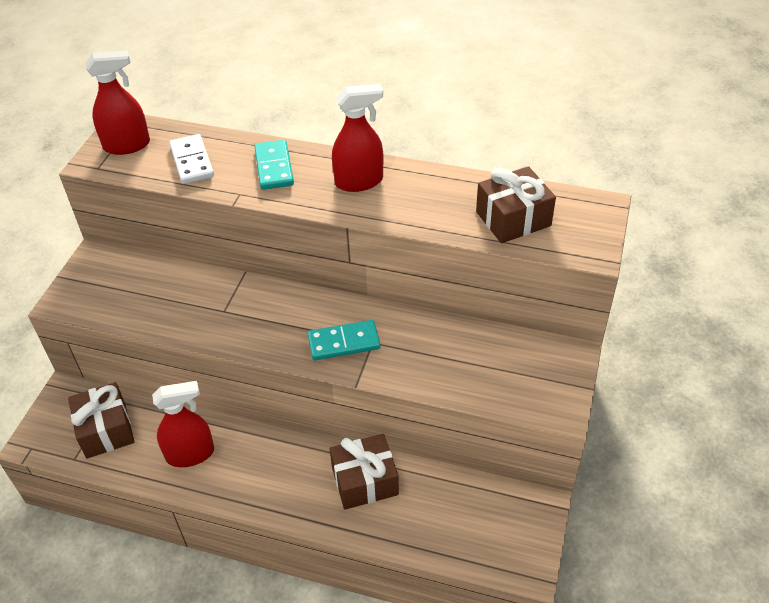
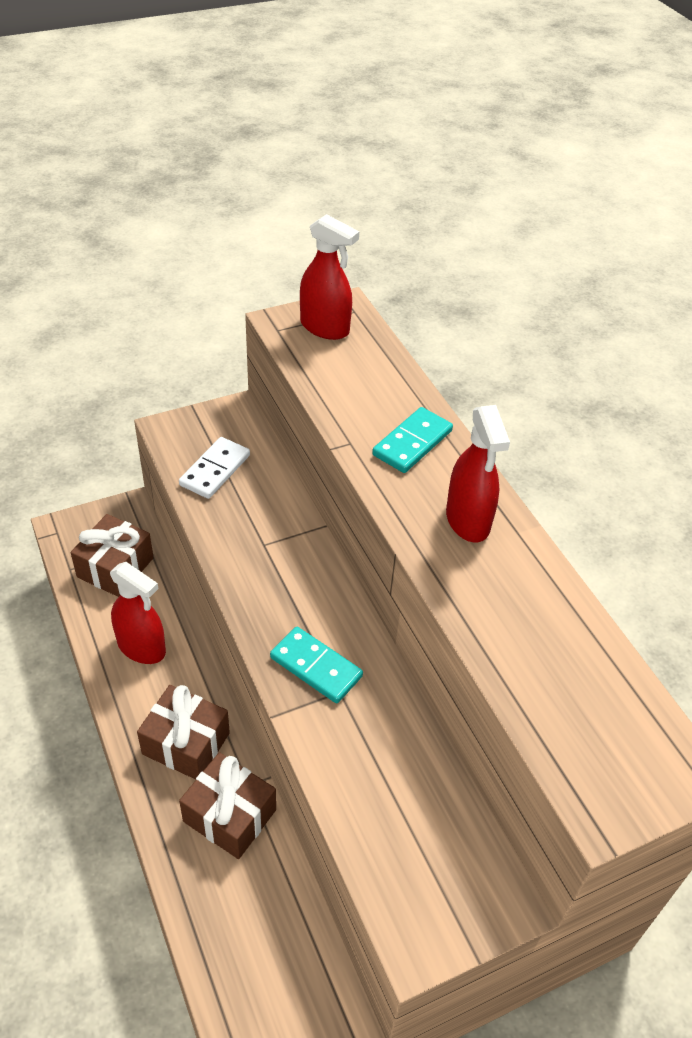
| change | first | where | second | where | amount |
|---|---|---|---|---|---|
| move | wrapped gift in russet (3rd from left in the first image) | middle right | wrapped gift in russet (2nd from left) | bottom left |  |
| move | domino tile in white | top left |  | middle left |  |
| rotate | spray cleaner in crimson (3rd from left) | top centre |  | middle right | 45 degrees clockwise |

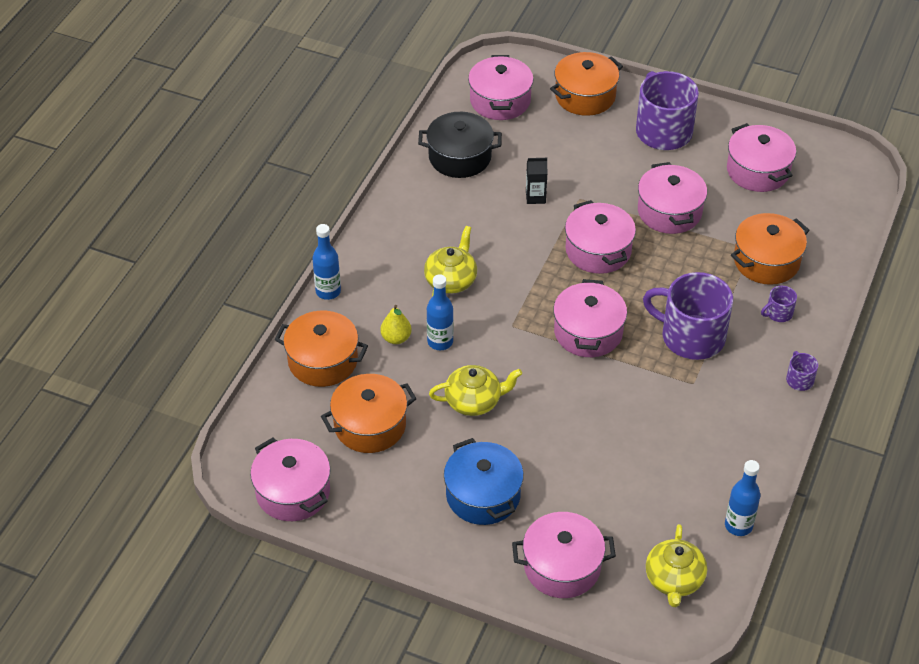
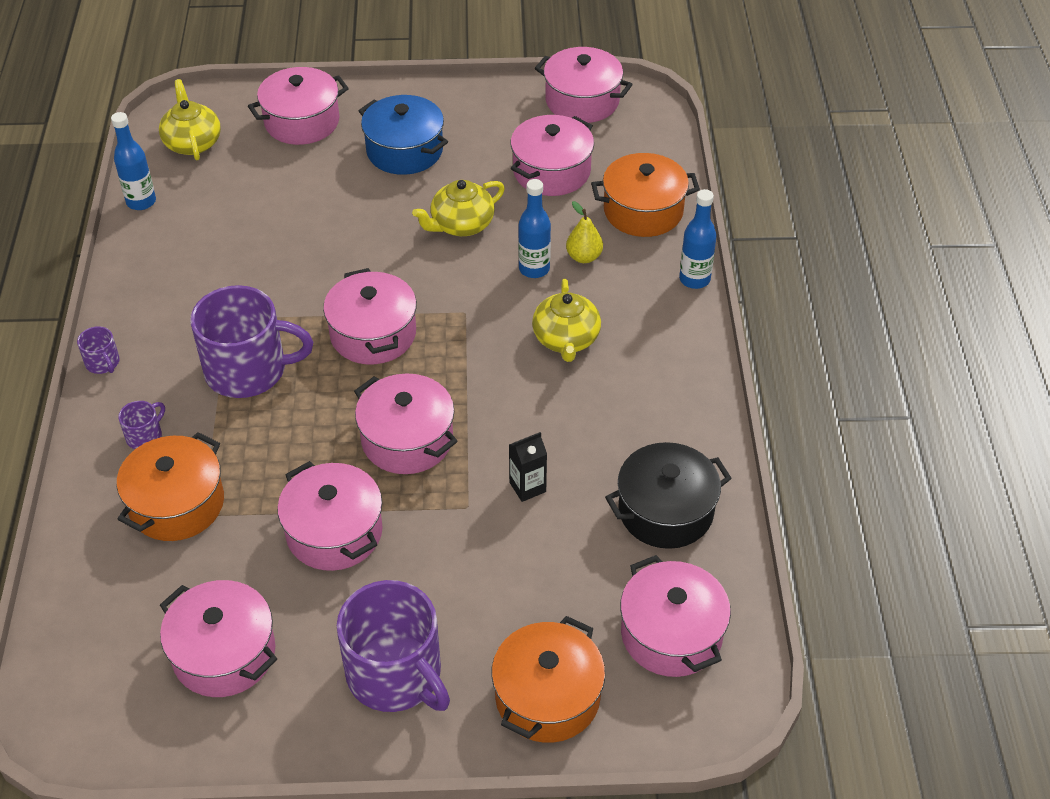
| change | first | where | second | where | amount |
|---|---|---|---|---|---|
| recolor | stockpot in orange-coloured (2nd from left) | centre | stockpot in rosy (6th from left) | top centre |  |

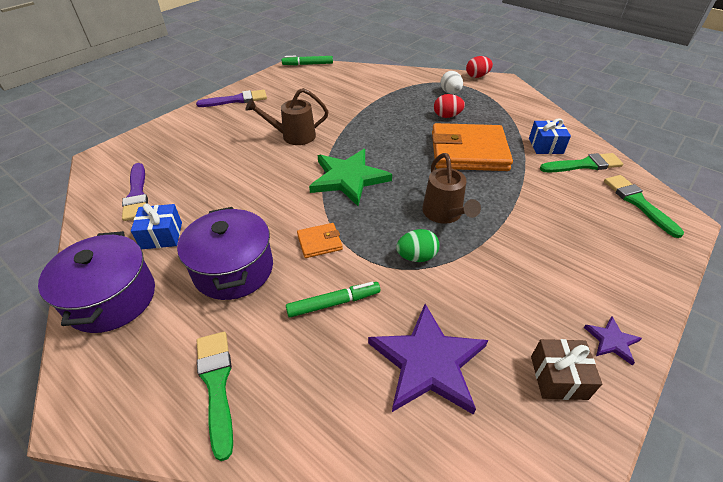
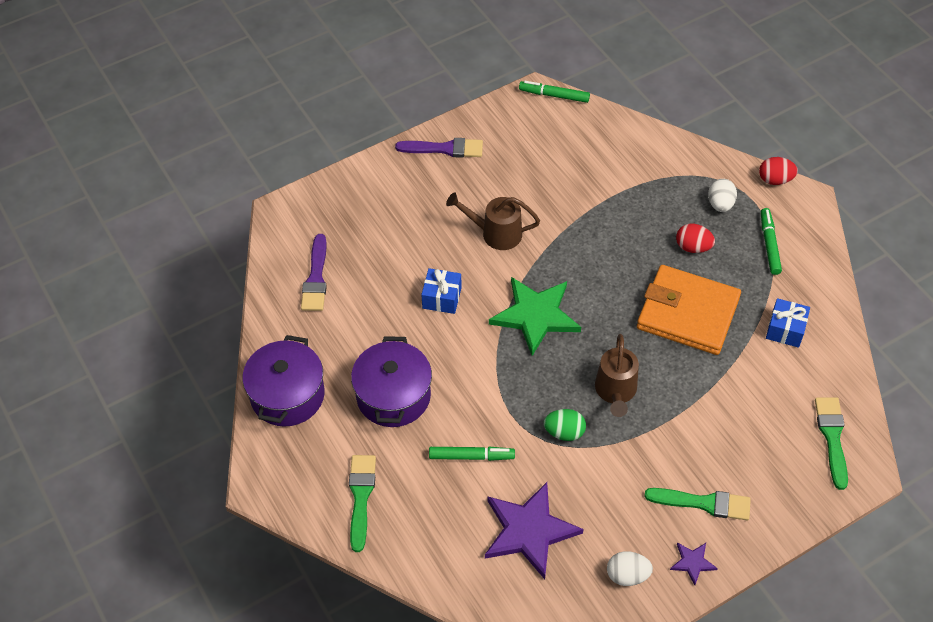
| change | first | where | second | where | amount |
|---|---|---|---|---|---|
| move | wrapped gift in royal blue (1st from left) | middle left |  | centre |  |
| replace | wrapped gift in russet | bottom right | egg shape in white (1st from left) | bottom right |  |
| move | paintbrush in emerald (2nd from left) | middle right |  | bottom right |  |
| insert |  |  | marker pen in emerald (3rd from left) | middle right |  |
| delete | card wallet in orange-coloured (1st from left) | centre |  |  |  |

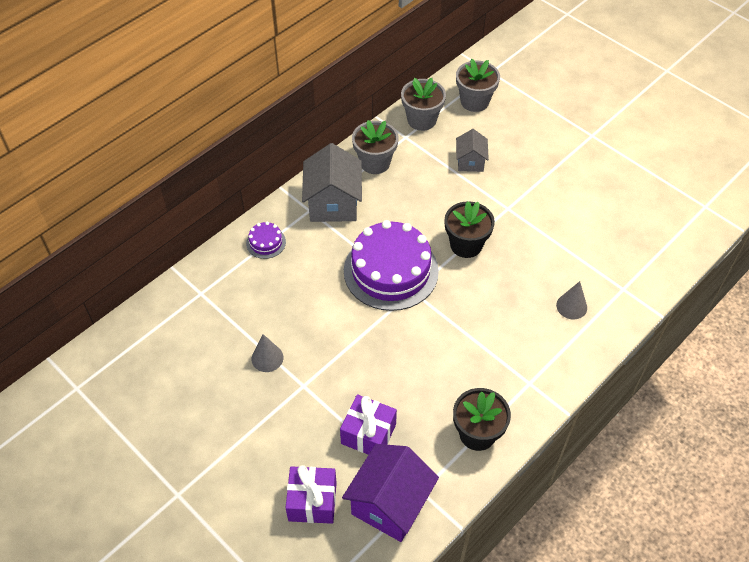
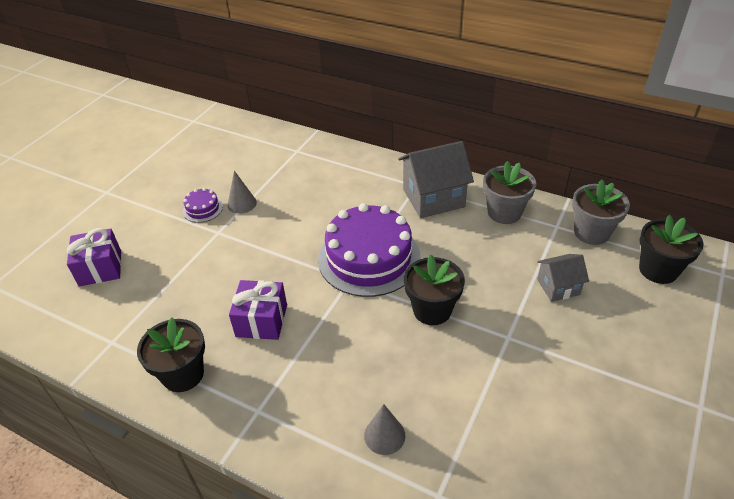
| change | first | where | second | where | amount |
|---|---|---|---|---|---|
| move | layer cake in violet (1st from left) | centre |  | middle left |  |
| move | wrapped gift in violet (2nd from left) | bottom centre |  | centre |  |
| recolor | potted plant in ash-grey (3rd from left) | top centre | potted plant in black (3rd from left) | middle right |  |
| delete | house in violet | bottom centre |  |  |  |

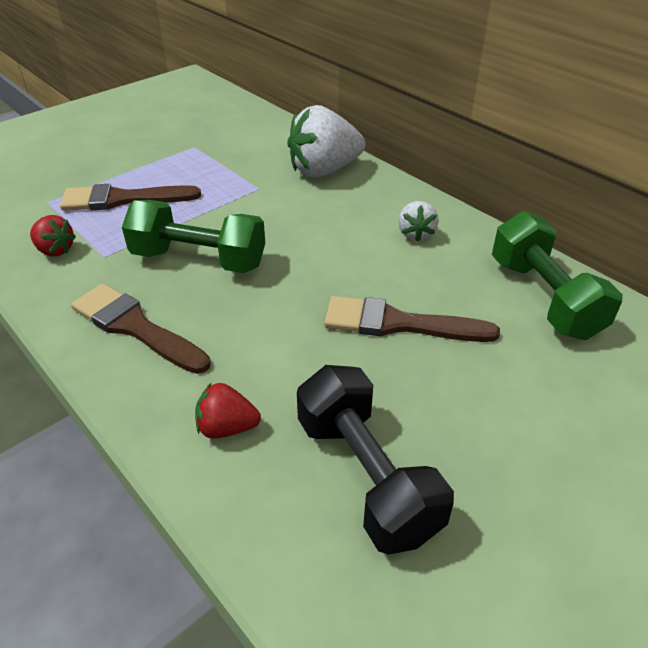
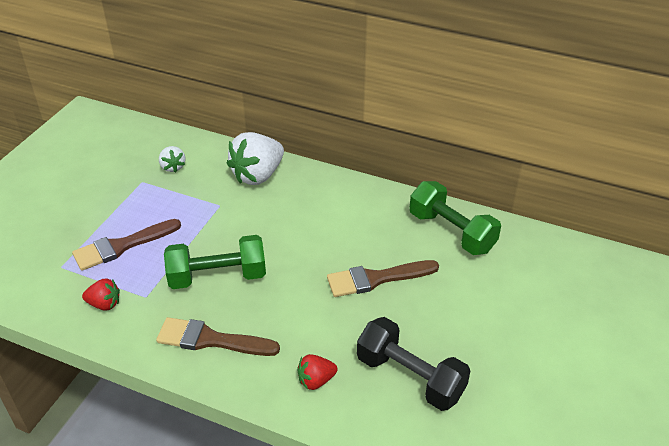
| change | first | where | second | where | amount |
|---|---|---|---|---|---|
| move | toy strawberry in white (2nd from left in the first image) | centre | toy strawberry in white (1st from left) | middle left |  |

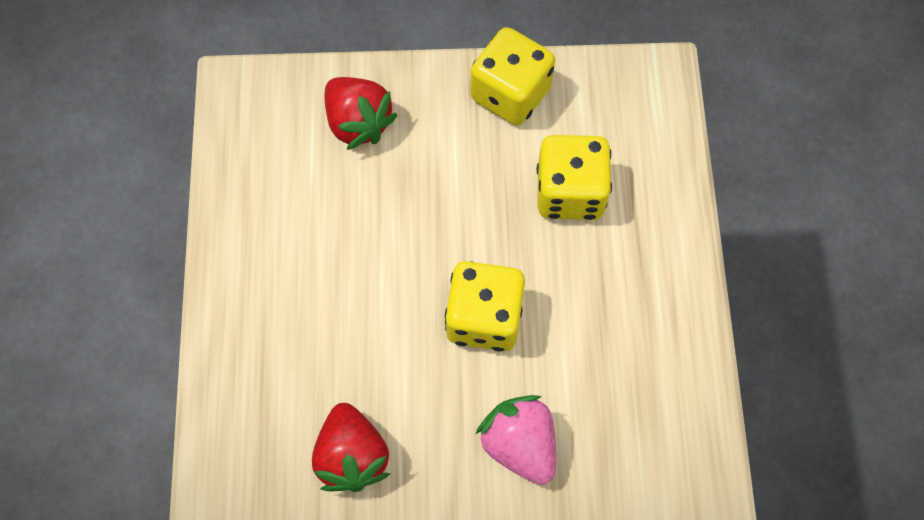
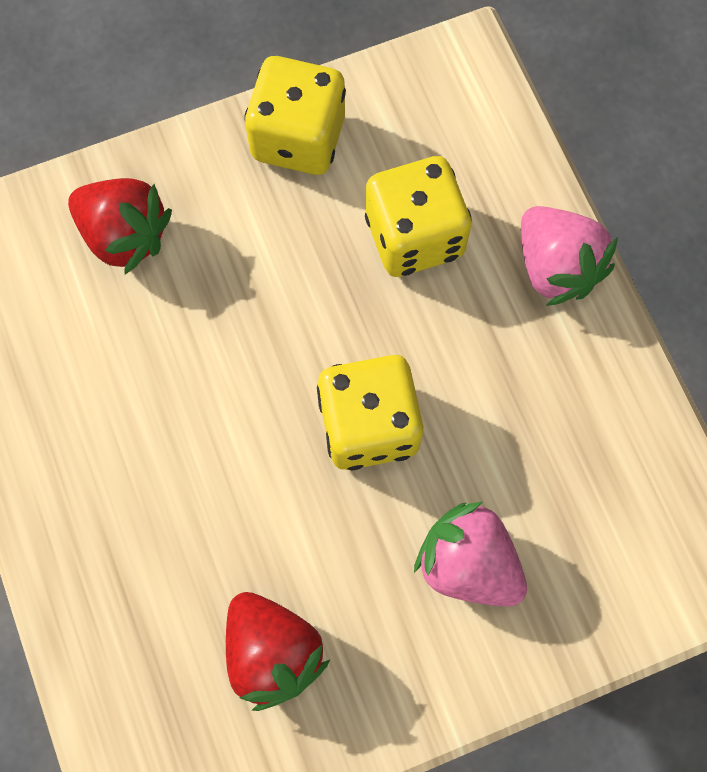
| change | first | where | second | where | amount |
|---|---|---|---|---|---|
| insert |  |  | toy strawberry in rosy (2nd from left) | top right |  |

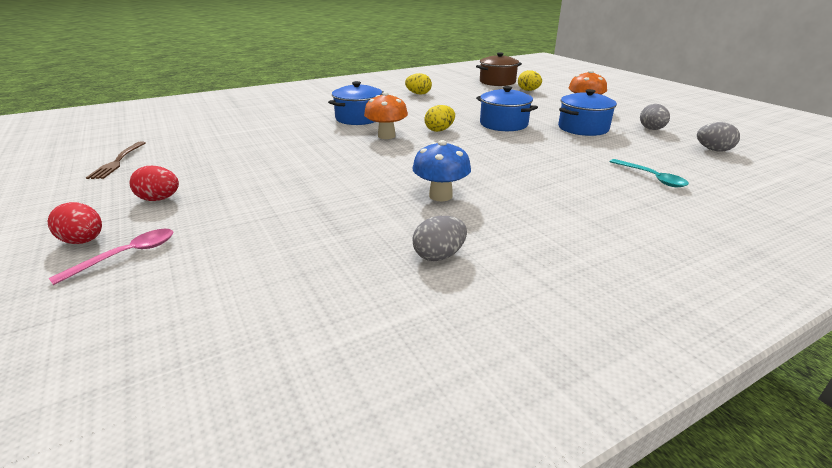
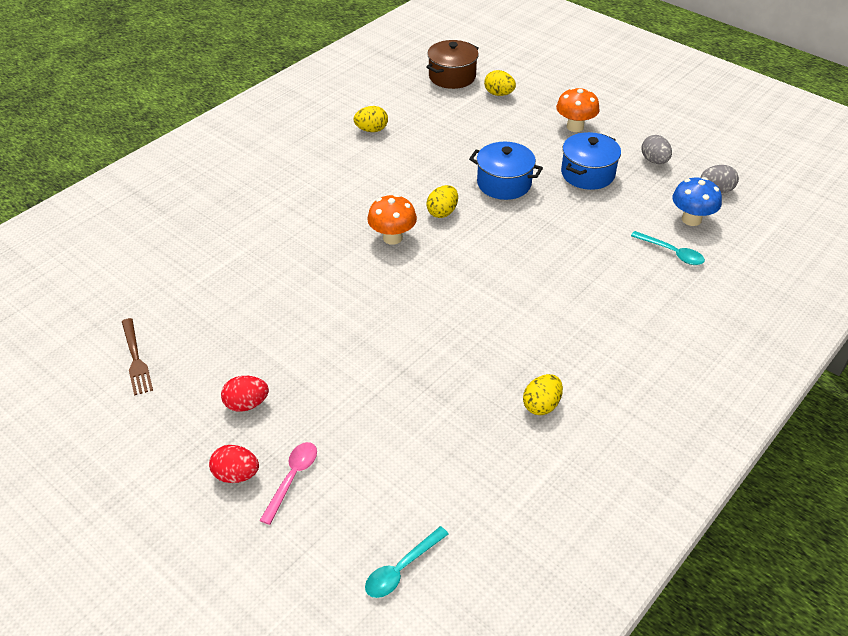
| change | first | where | second | where | amount |
|---|---|---|---|---|---|
| insert |  |  | tablespoon in teal (1st from left) | bottom centre |  |
| recolor | egg shape in ash-grey (1st from left) | centre | egg shape in yellow (4th from left) | centre |  |
| move | toadstool in royal blue | centre |  | top right |  |
| delete | stockpot in royal blue (1st from left) | top centre |  |  |  |

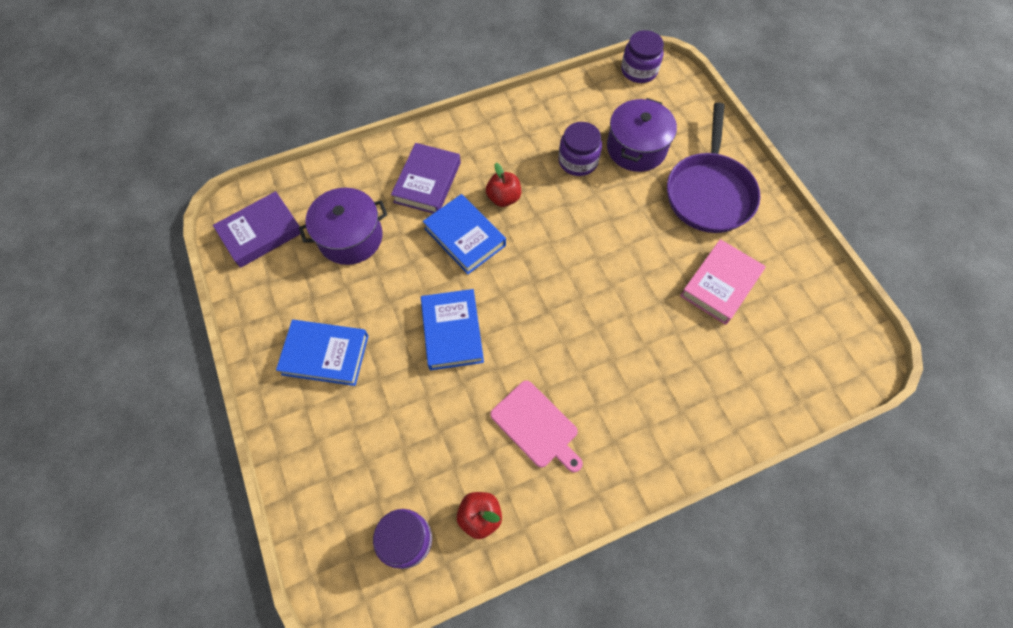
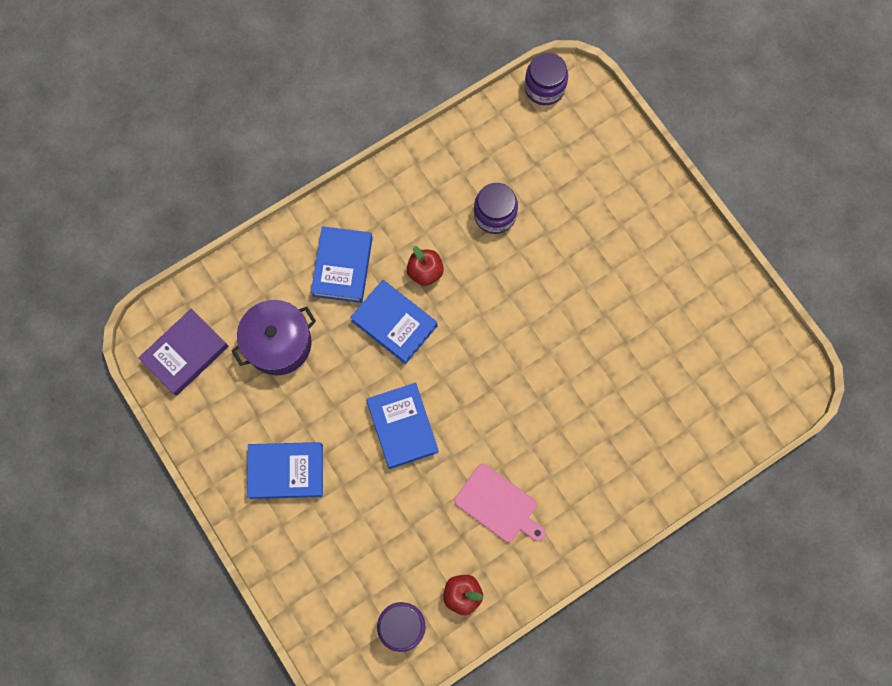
| change | first | where | second | where | amount |
|---|---|---|---|---|---|
| recolor | hardcover in violet (2nd from left) | top centre | hardcover in royal blue (2nd from left) | centre |  |
| delete | stockpot in violet (2nd from left) | top centre |  |  |  |
| delete | pan in violet | top right |  |  |  |
| delete | hardcover in rosy | middle right |  |  |  |

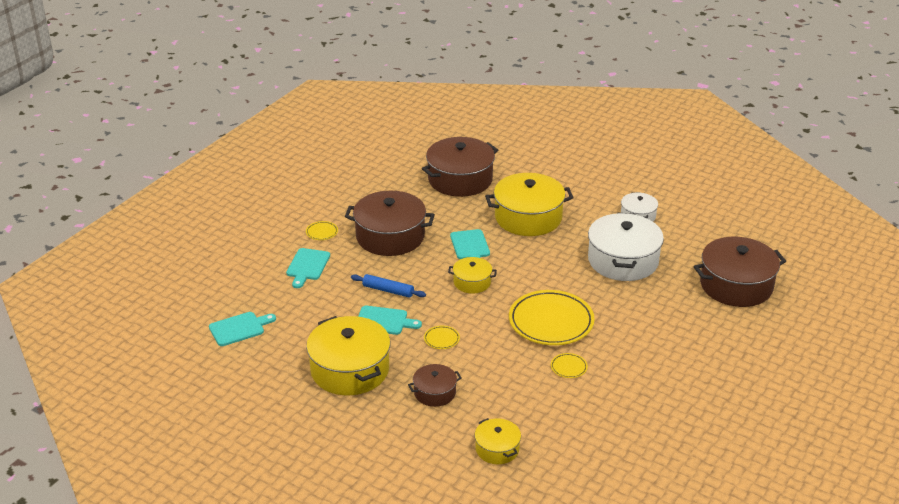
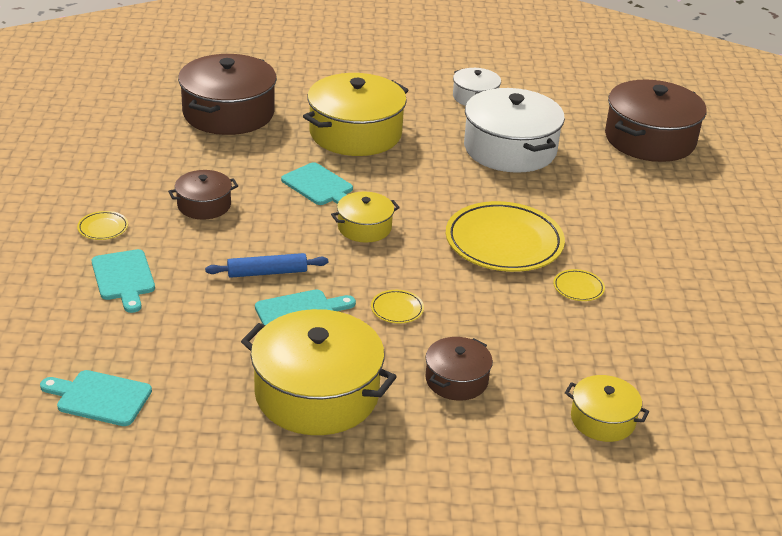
| change | first | where | second | where | amount |
|---|---|---|---|---|---|
| rotate | bread board in teal (1st from left) | middle left |  | bottom left | 105 degrees counterclockwise |
| resize | stockpot in russet (1st from left) | centre |  | middle left | x0.52 |

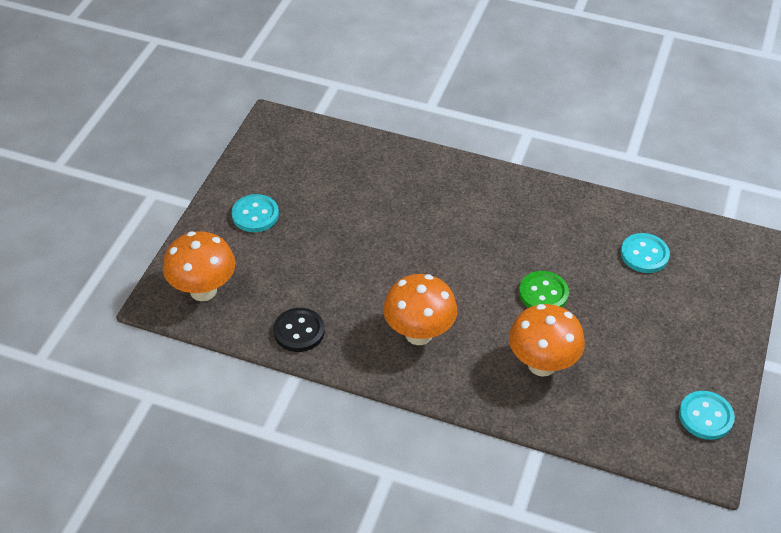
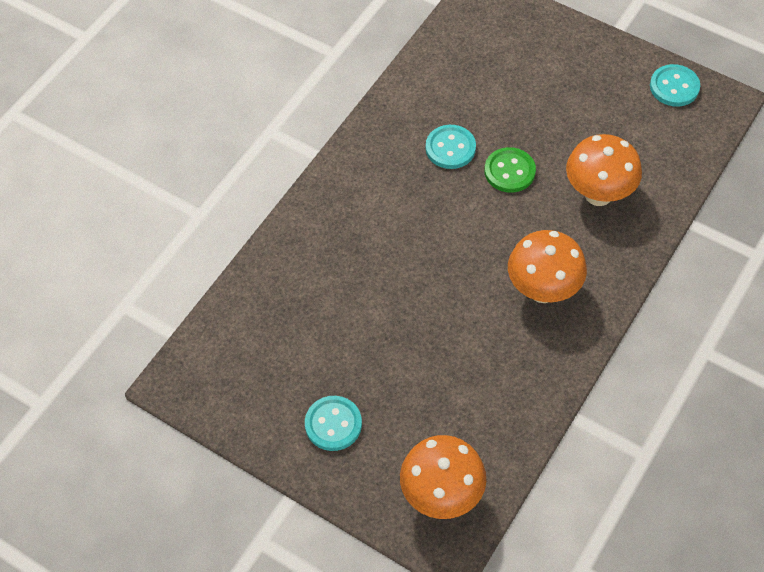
| change | first | where | second | where | amount |
|---|---|---|---|---|---|
| move | shirt button in teal (2nd from left) | middle right |  | top centre |  |
| delete | shirt button in black | centre |  |  |  |

